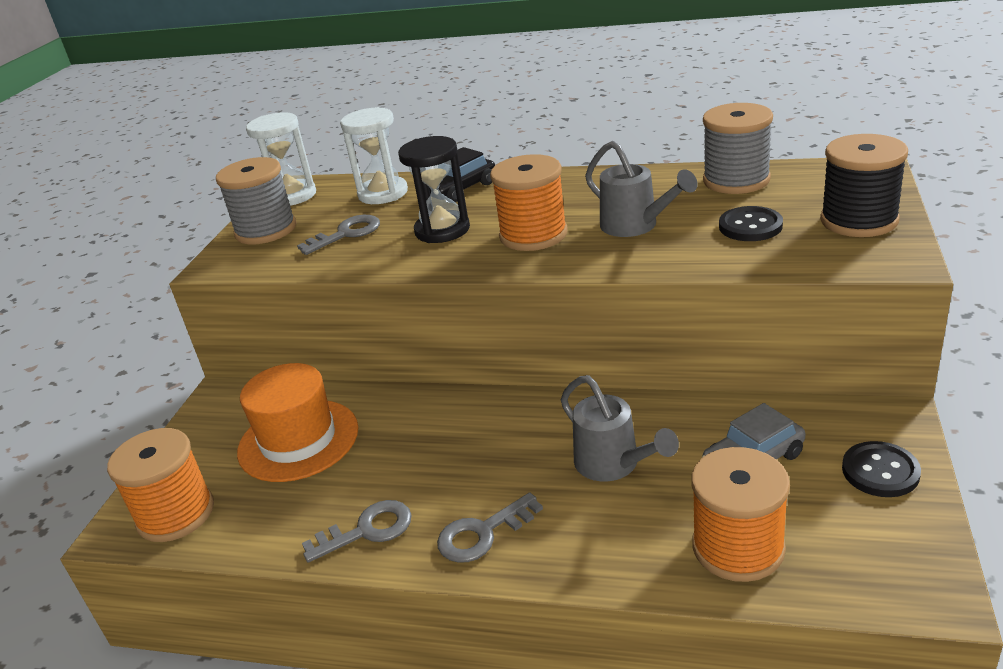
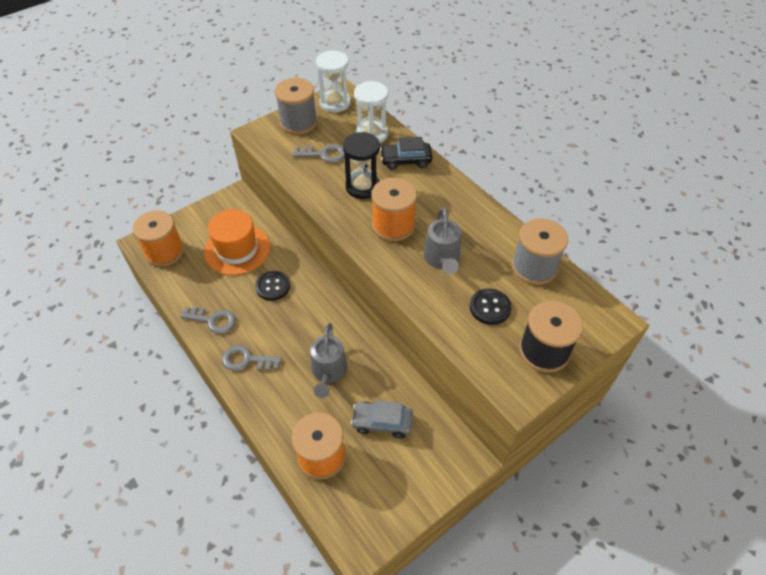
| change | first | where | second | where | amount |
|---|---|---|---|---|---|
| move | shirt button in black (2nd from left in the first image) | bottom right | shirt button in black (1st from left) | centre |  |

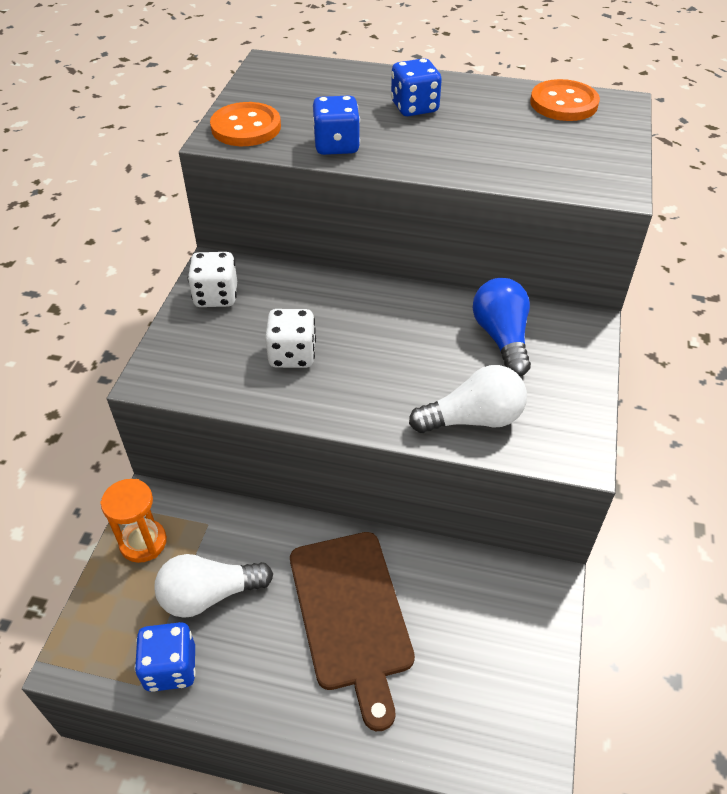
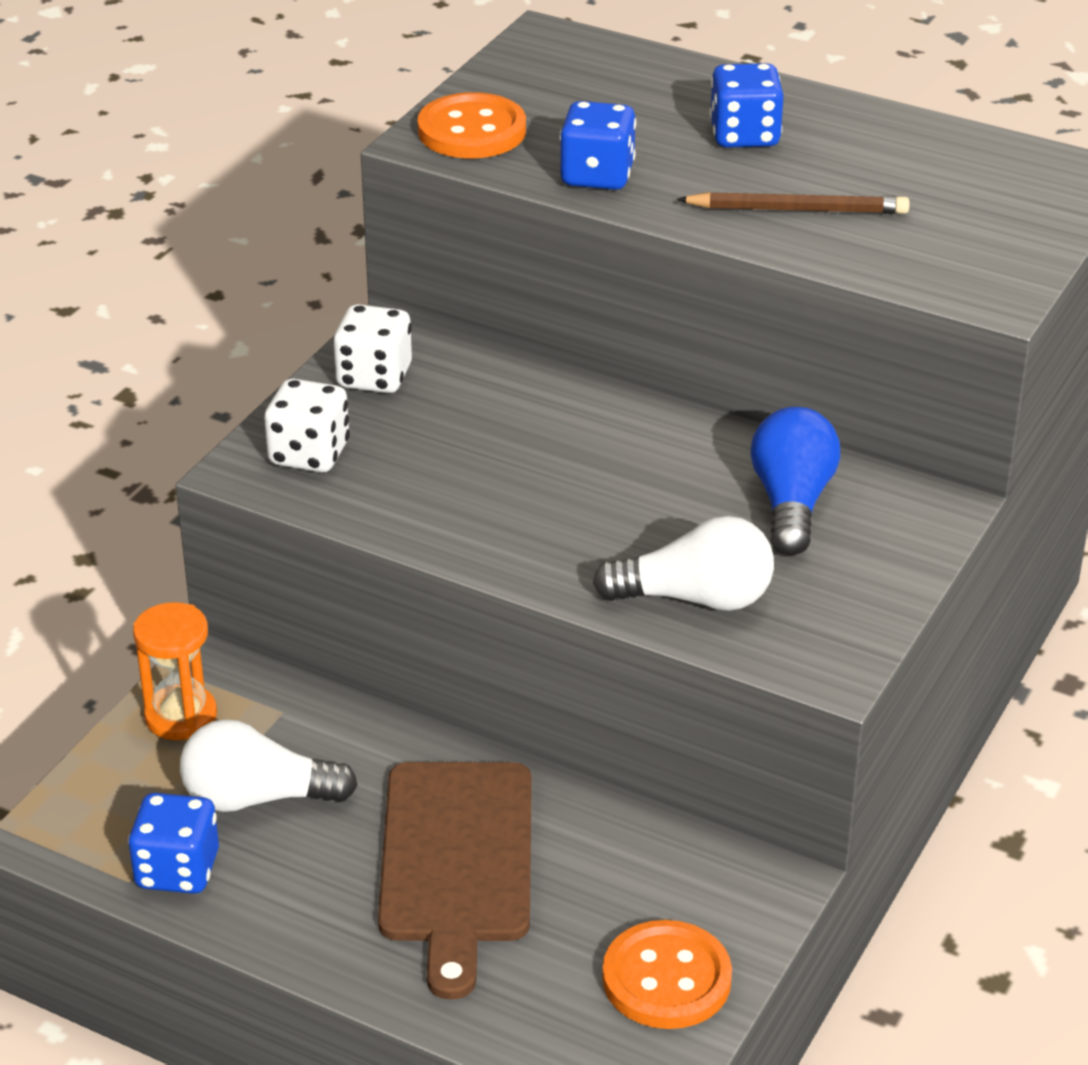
| change | first | where | second | where | amount |
|---|---|---|---|---|---|
| move | dice in white (2nd from left in the first image) | centre | dice in white (1st from left) | middle left |  |
| move | shirt button in orange-coloured (2nd from left) | top right |  | bottom centre |  |
| insert |  |  | lead pencil in russet | top right |  |

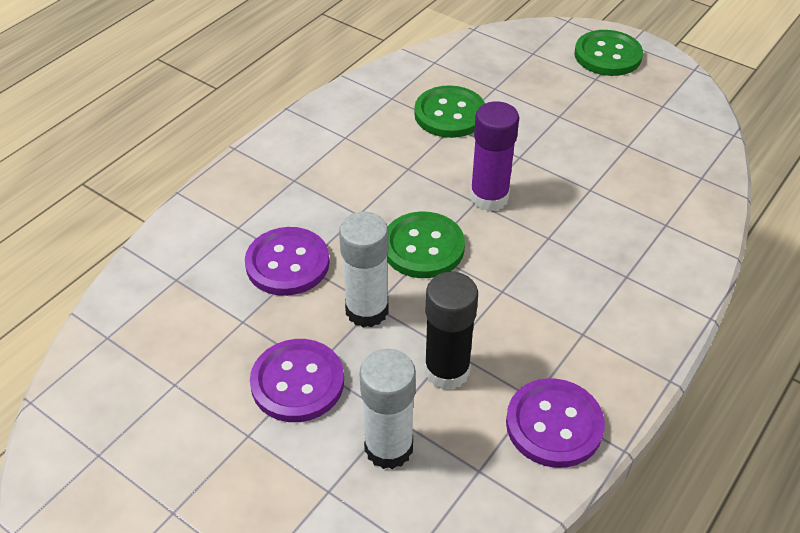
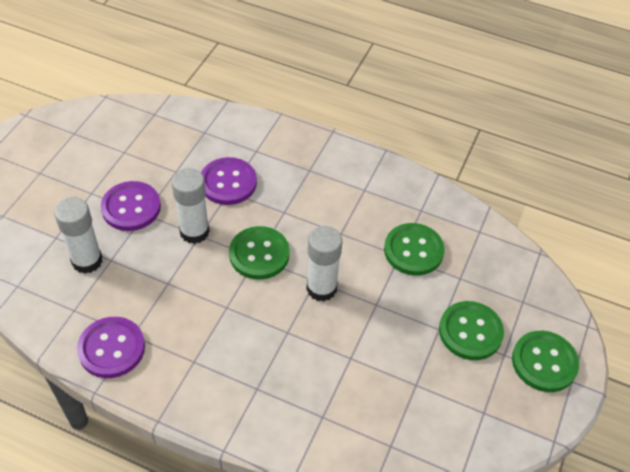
| change | first | where | second | where | amount |
|---|---|---|---|---|---|
| recolor | glue in violet | top centre | glue in white (3rd from left) | centre |  |
| insert |  |  | shirt button in emerald (3rd from left) | bottom right |  |
| delete | glue in black | centre |  |  |  |

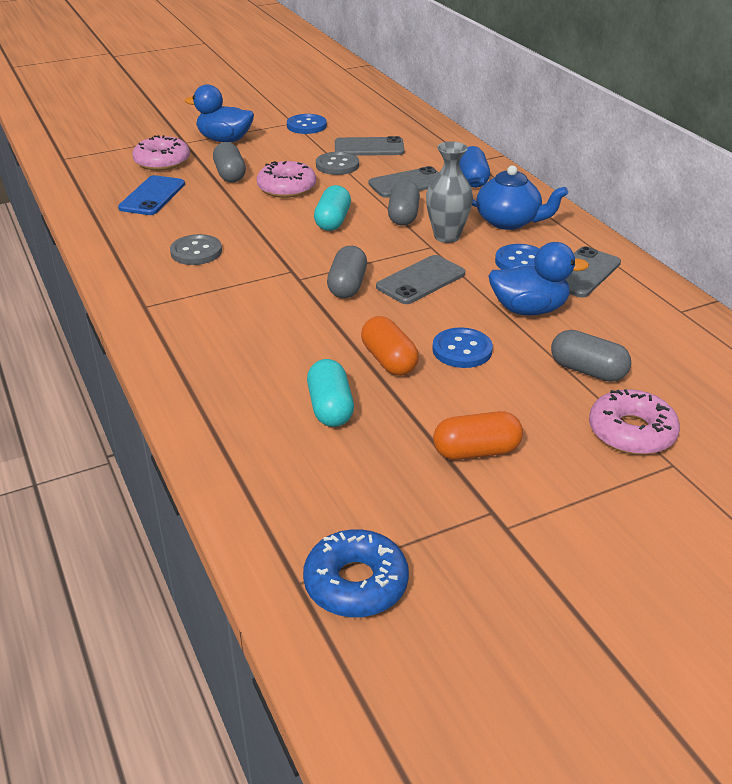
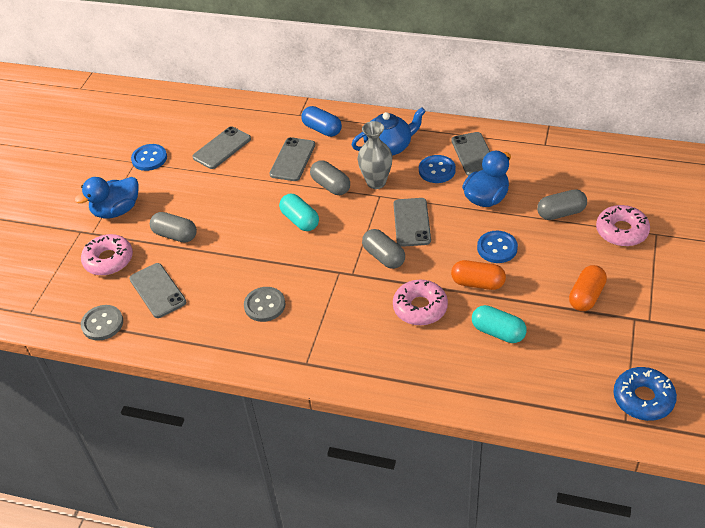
| change | first | where | second | where | amount |
|---|---|---|---|---|---|
| move | shirt button in ash-grey (2nd from left in the first image) | top centre | shirt button in ash-grey (1st from left) | middle left |  |
| recolor | phone in royal blue | top left | phone in ash-grey (1st from left) | middle left |  |
| move | donut in rosy (2nd from left) | top centre |  | centre |  |

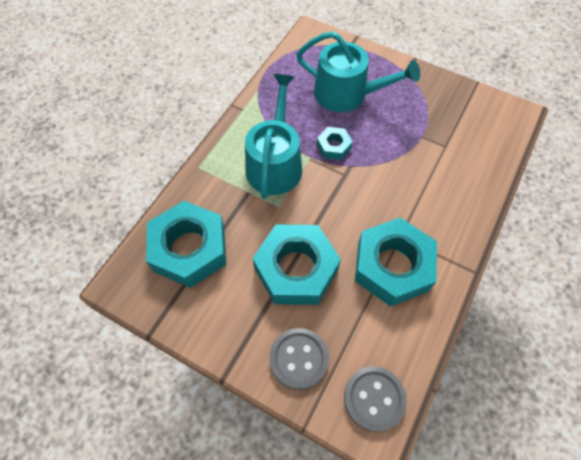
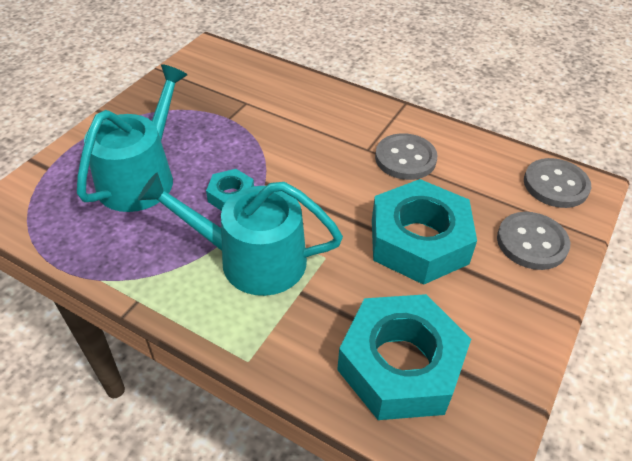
| change | first | where | second | where | amount |
|---|---|---|---|---|---|
| replace | hex nut in teal (4th from left) | middle right | shirt button in ash-grey (1st from left) | centre |  |

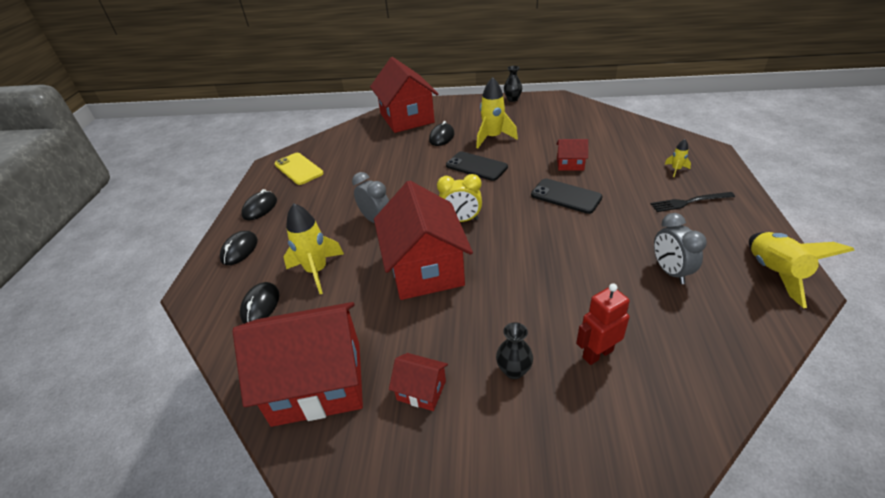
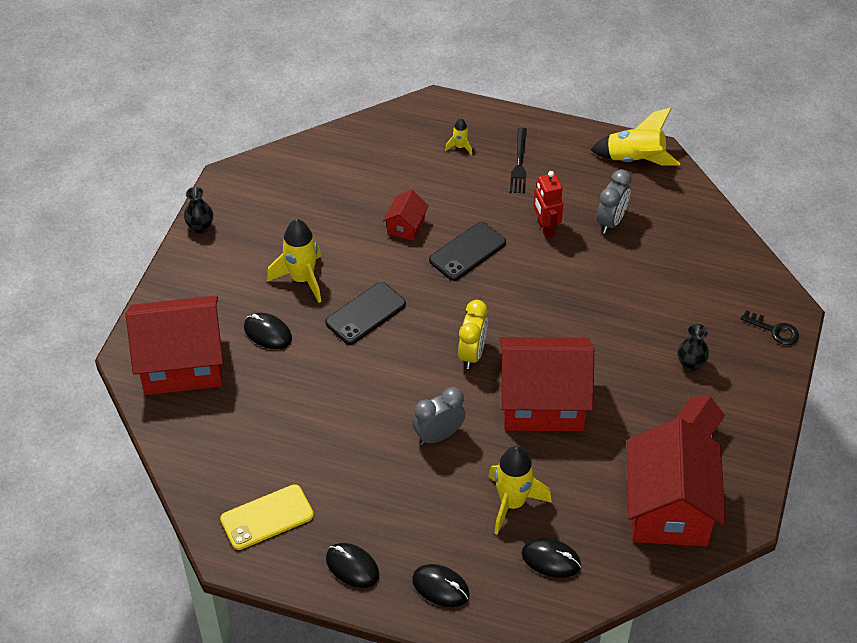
| change | first | where | second | where | amount |
|---|---|---|---|---|---|
| move | robot in crimson | middle right |  | top centre |  |
| rotate | bedside clock in ash-grey (2nd from left) | middle right |  | top right | 60 degrees counterclockwise |
| insert |  |  | door key in black | middle right |  |

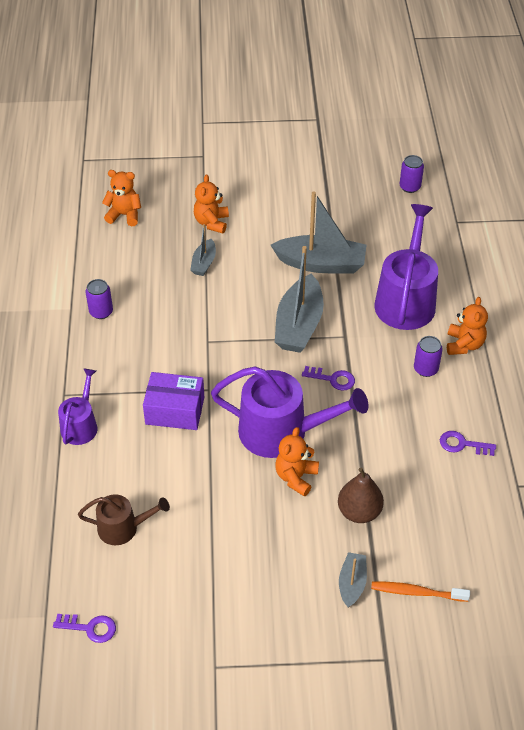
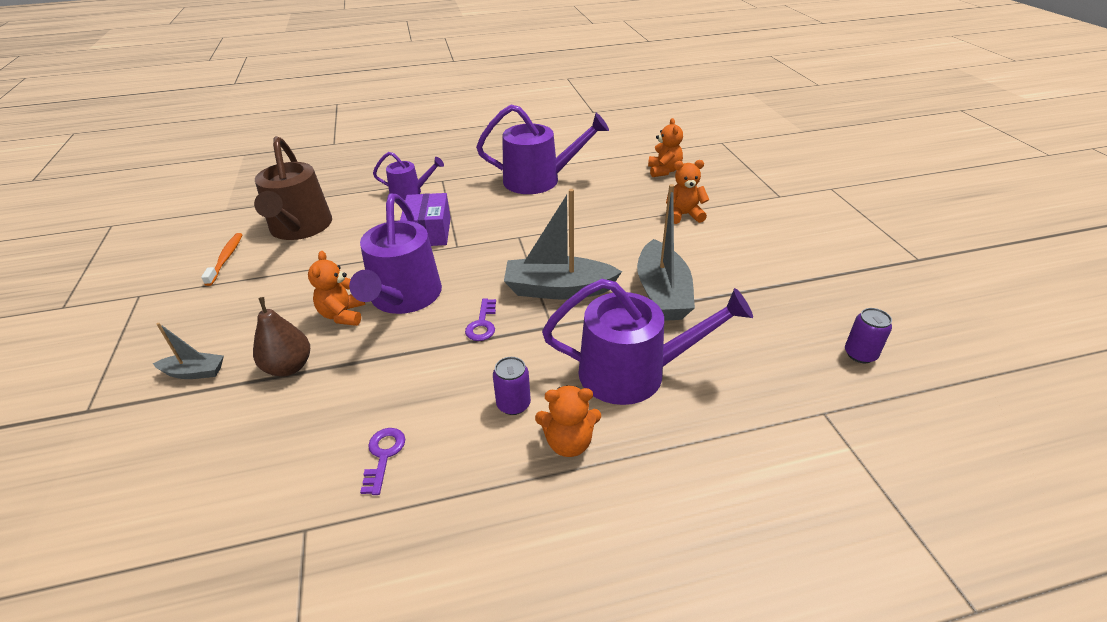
| change | first | where | second | where | amount |
|---|---|---|---|---|---|
| move | toothbrush in orange-coloured | bottom right |  | middle left |  |
| resize | watering pot in russet | bottom left |  | top left | x1.81 |
| rotate | stuffed bear in orange-coloured (3rd from left in the first image) | centre | stuffed bear in orange-coloured (1st from left) | middle left | 105 degrees counterclockwise |
| replace | tin in violet (1st from left) | middle left | watering pot in violet (3rd from left) | top centre |  |
| delete | door key in violet (1st from left) | bottom left |  |  |  |
| delete | toy boat in ash-grey (1st from left) | centre |  |  |  |

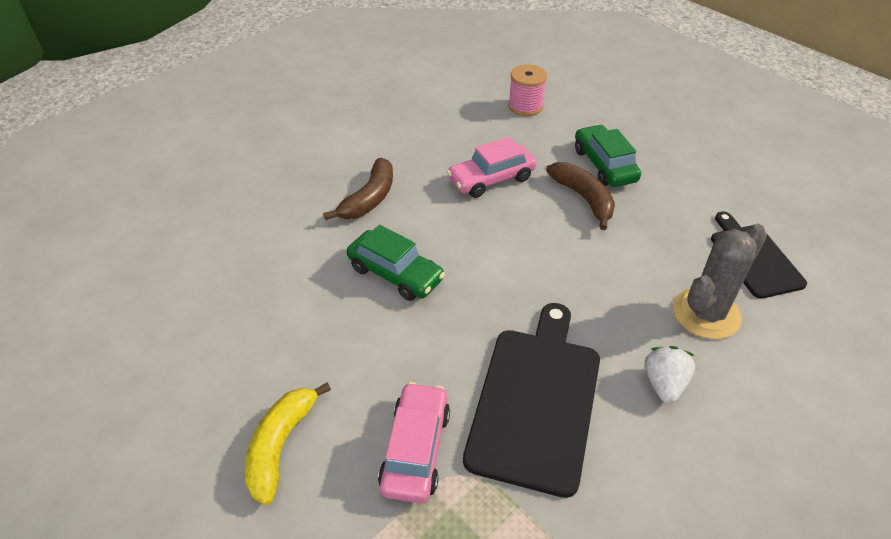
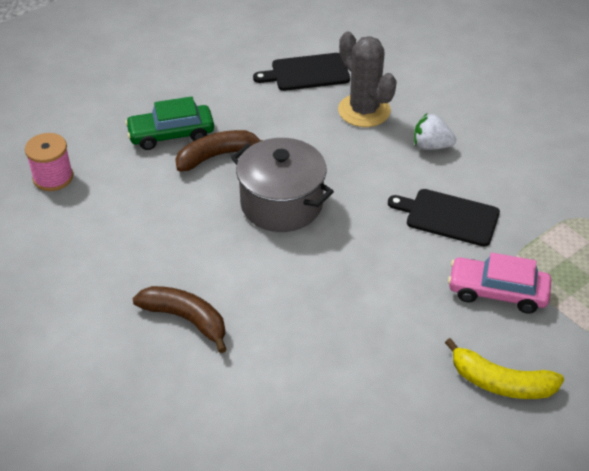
| change | first | where | second | where | amount |
|---|---|---|---|---|---|
| insert |  |  | stockpot in ash-grey | centre |  |
| resize | bread board in black (1st from left in the first image) | bottom centre | bread board in black (2nd from left) | middle right | x0.63 |
| delete | toy car in emerald (1st from left) | centre |  |  |  |
| delete | toy car in rosy (2nd from left) | top centre |  |  |  |

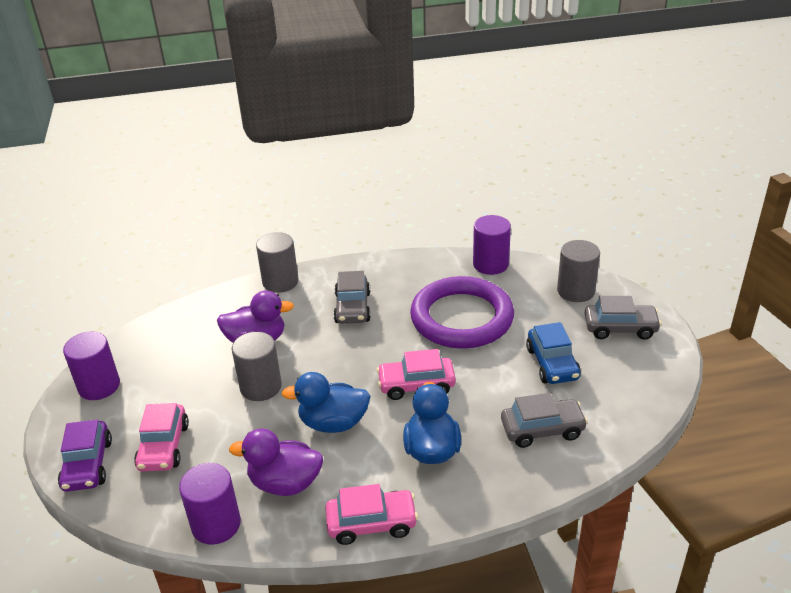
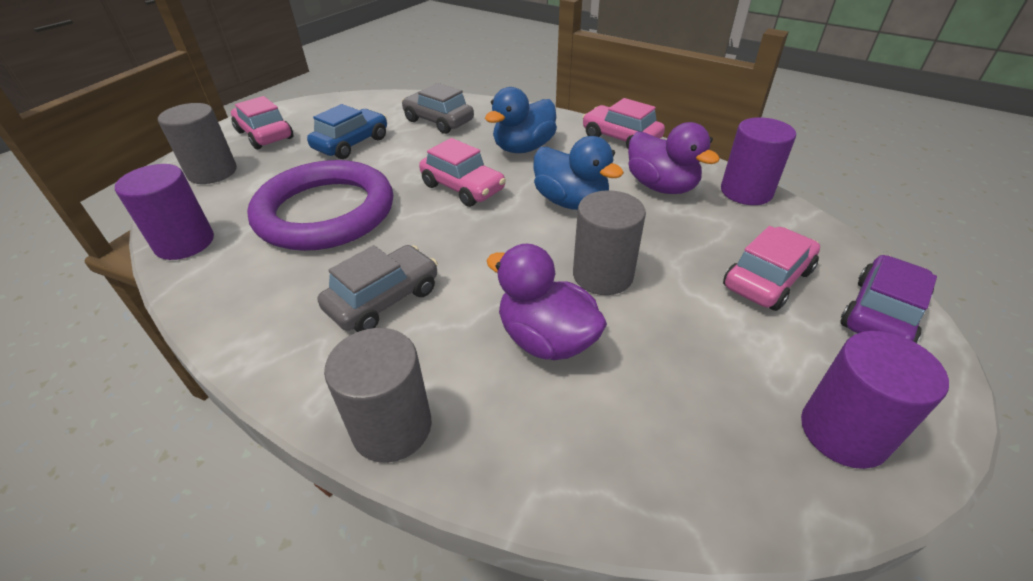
| change | first | where | second | where | amount |
|---|---|---|---|---|---|
| recolor | toy car in ash-grey (3rd from left) | middle right | toy car in rosy (1st from left) | top left |  |

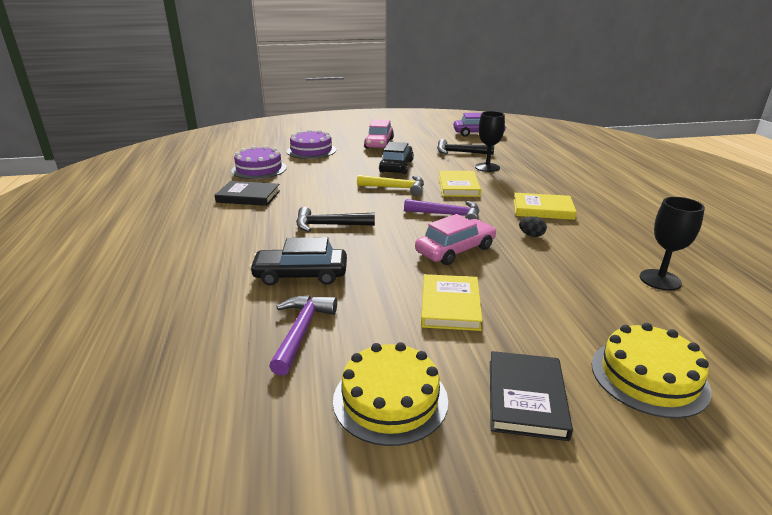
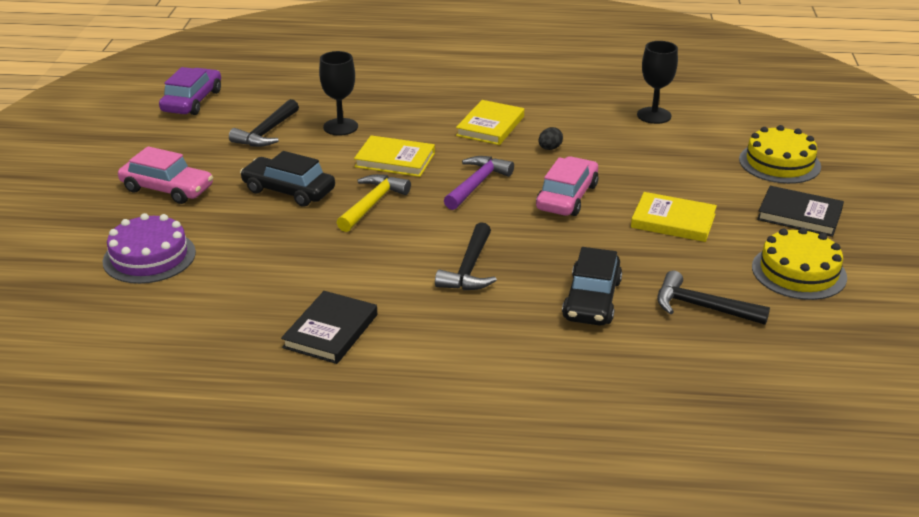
| change | first | where | second | where | amount |
|---|---|---|---|---|---|
| rotate | toy car in rosy (2nd from left) | centre |  | centre | 45 degrees clockwise |
| recolor | hammer in violet (1st from left) | centre | hammer in black (3rd from left) | middle right |  |
| delete | layer cake in violet (1st from left) | top centre |  |  |  |

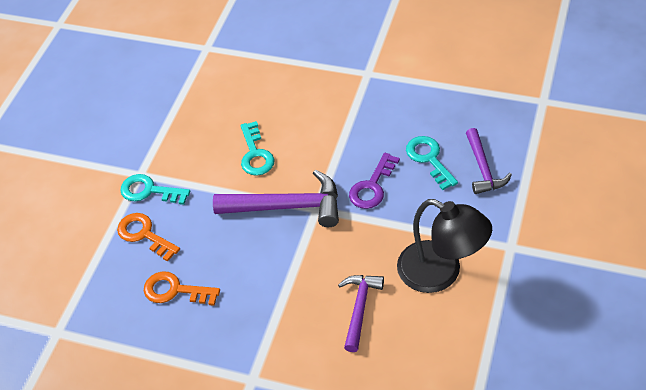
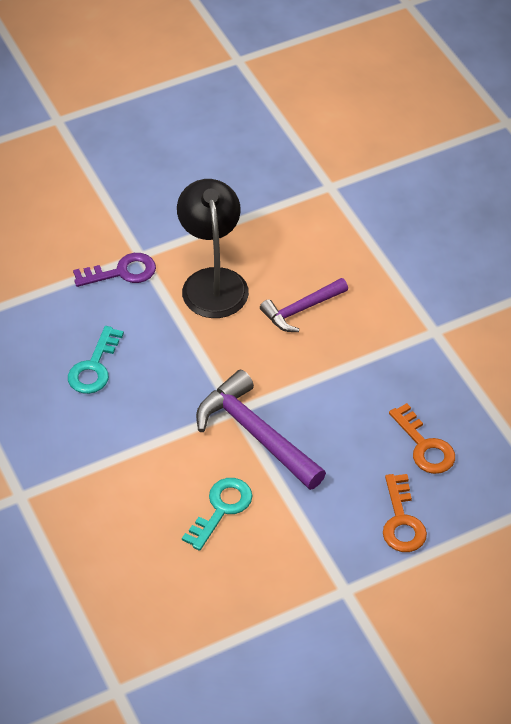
| change | first | where | second | where | amount |
|---|---|---|---|---|---|
| move | door key in violet | centre |  | middle left |  |
| delete | door key in teal (1st from left) | middle left |  |  |  |
| delete | hammer in violet (3rd from left) | middle right |  |  |  |

